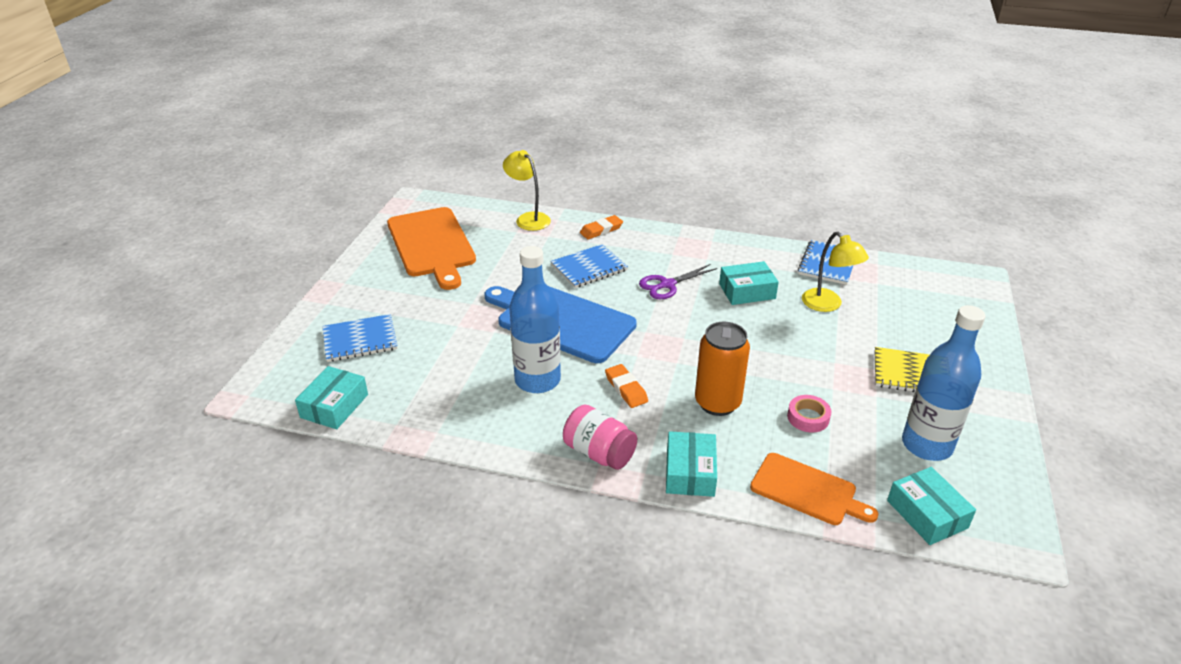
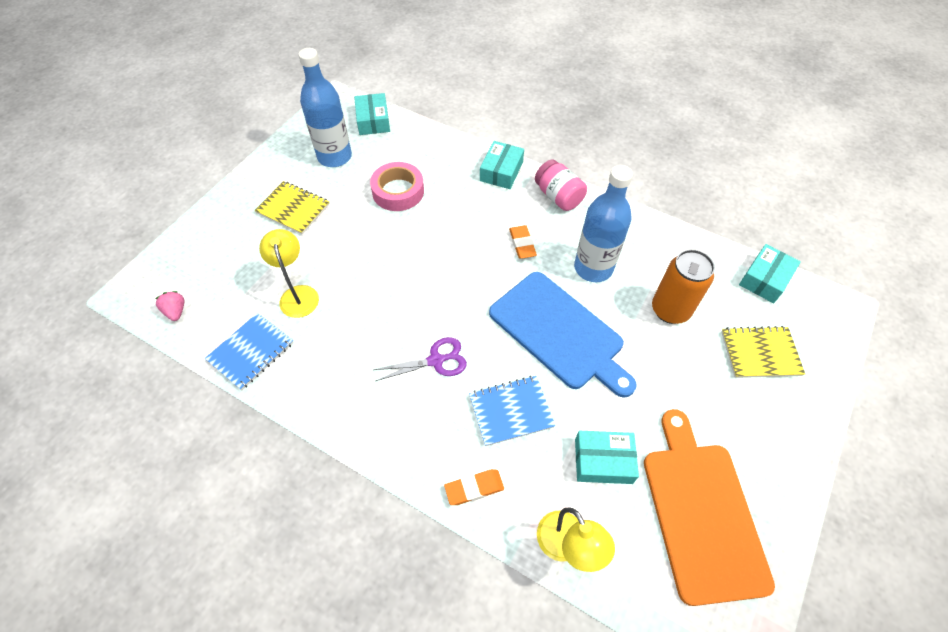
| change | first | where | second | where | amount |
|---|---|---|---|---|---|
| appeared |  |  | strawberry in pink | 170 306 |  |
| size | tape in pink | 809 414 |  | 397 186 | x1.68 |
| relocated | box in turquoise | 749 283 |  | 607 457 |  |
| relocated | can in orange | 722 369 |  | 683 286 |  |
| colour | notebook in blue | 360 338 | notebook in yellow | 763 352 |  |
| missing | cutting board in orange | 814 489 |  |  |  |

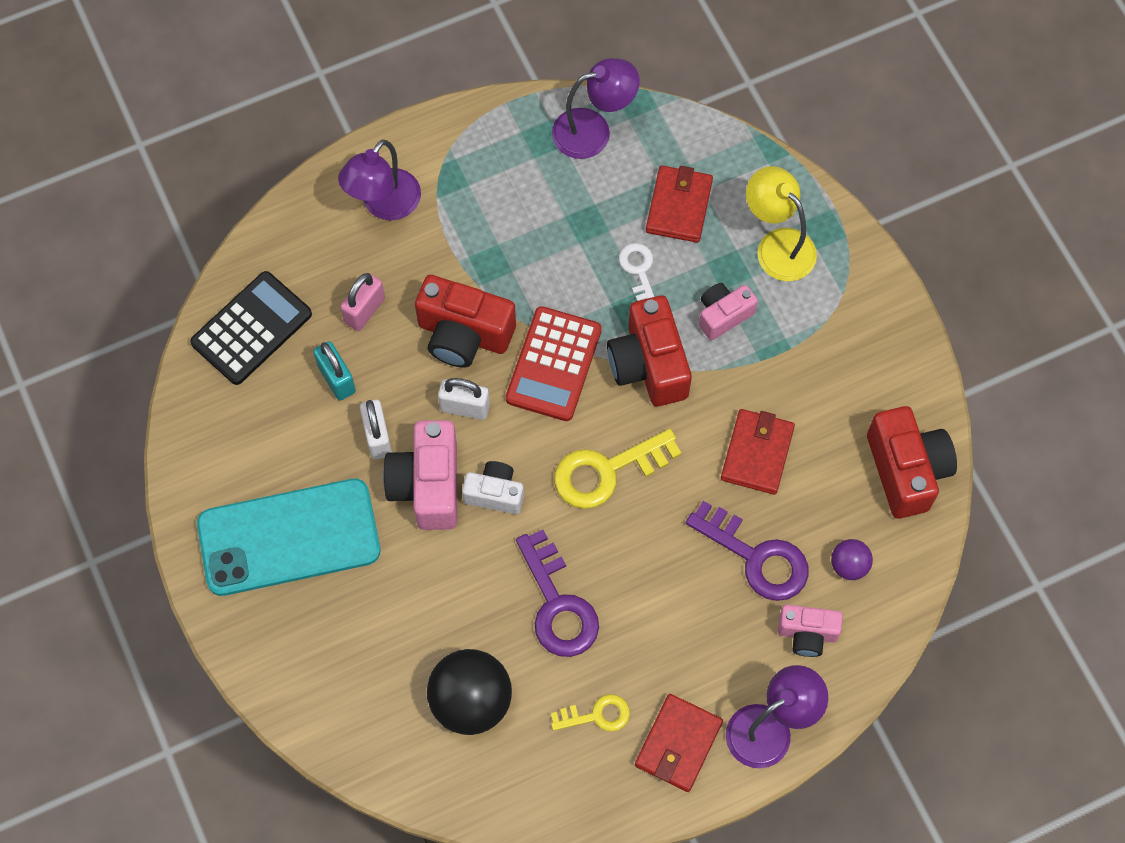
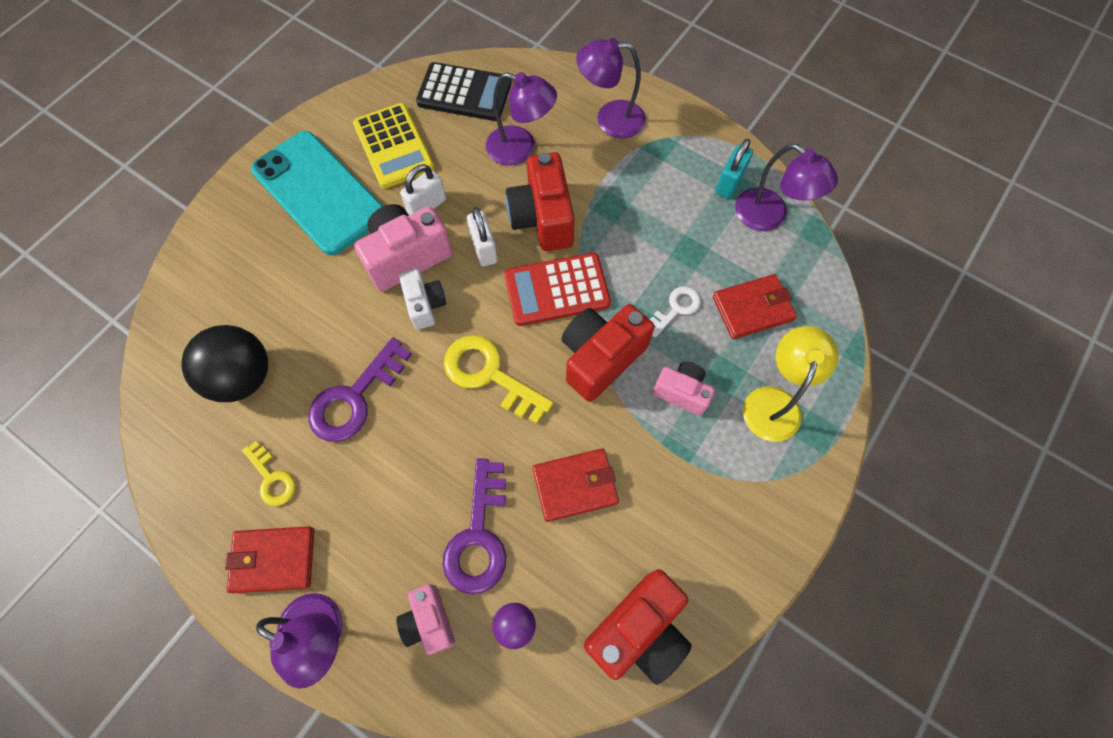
| change | first | where | second | where | amount |
|---|---|---|---|---|---|
| appeared |  |  | calculator in yellow | 393 145 |  |
| exchanged | padlock in pink | 362 302 | lamp in purple | 521 119 |  |
| relocated | padlock in turquoise | 334 370 |  | 734 168 |  |

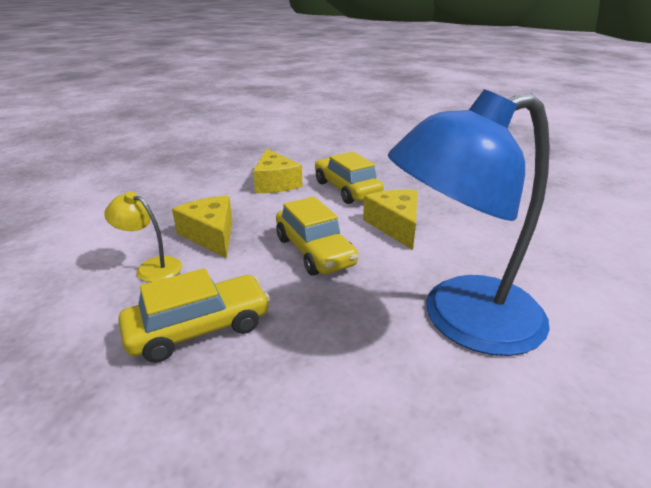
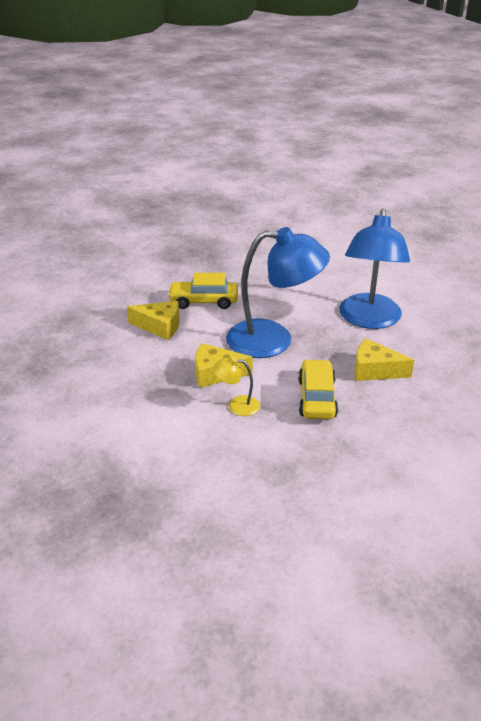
| change | first | where | second | where | amount |
|---|---|---|---|---|---|
| spun | lamp in yellow | 143 236 |  | 236 386 | 45 degrees clockwise |
| exchanged | car in yellow | 317 236 | lamp in blue | 278 292 |  |
| relocated | cheese in yellow | 390 220 |  | 384 359 |  |

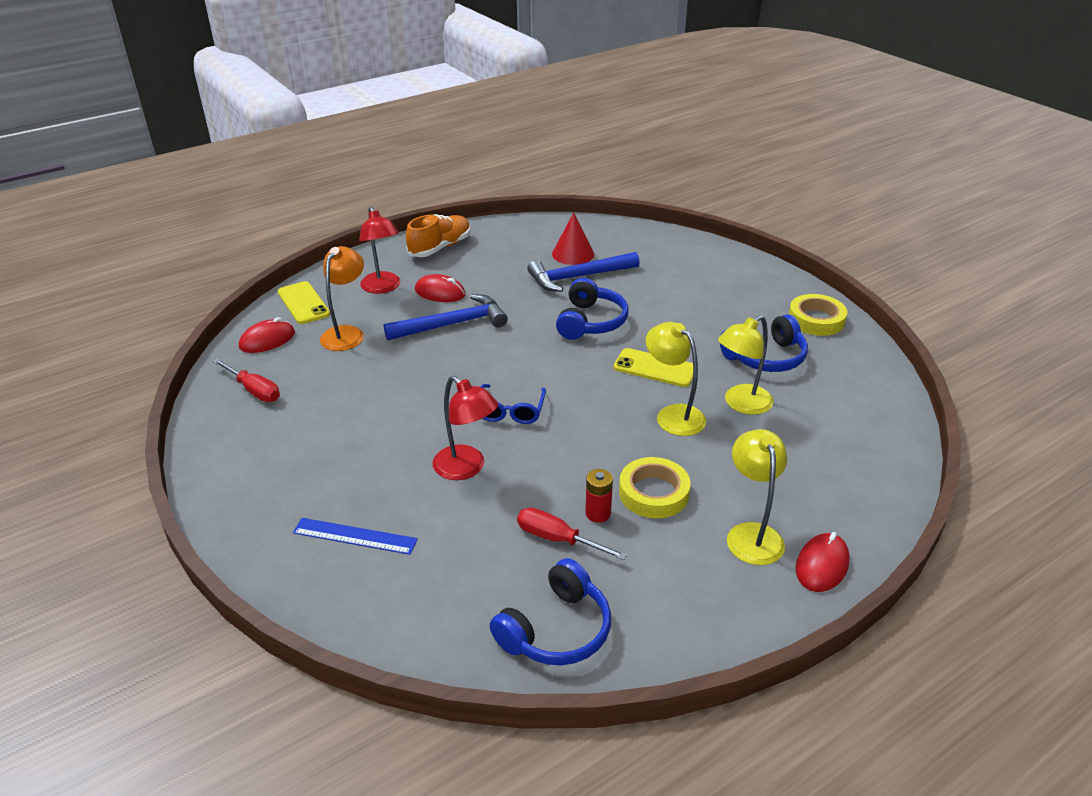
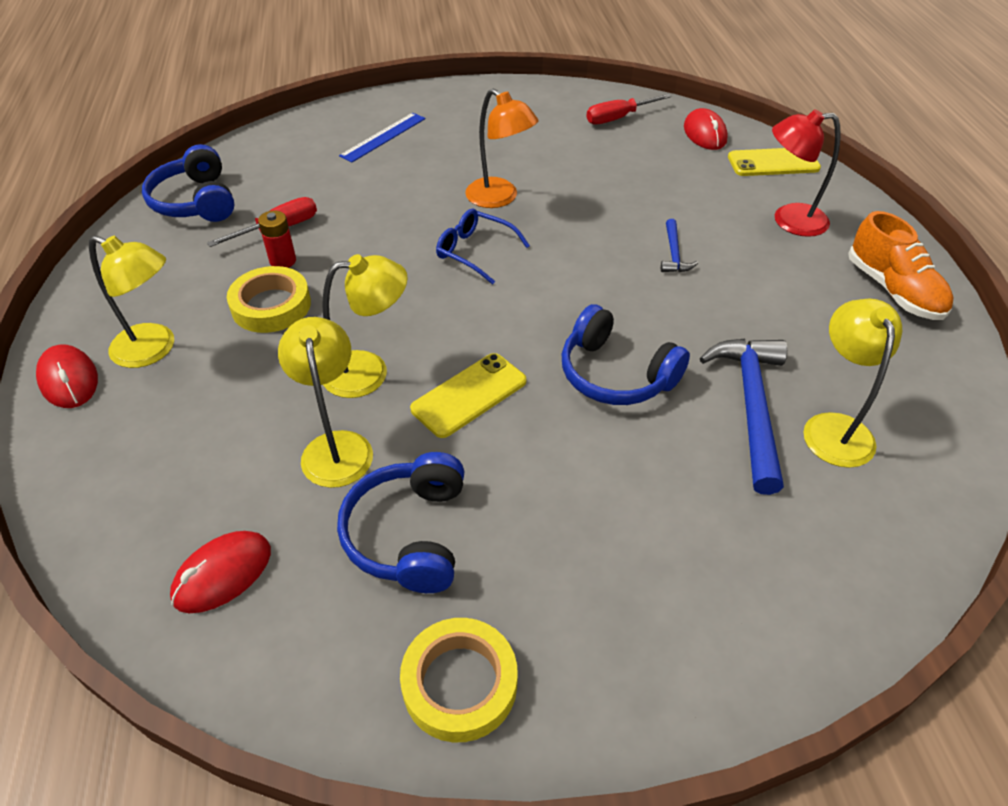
| change | first | where | second | where | amount |
|---|---|---|---|---|---|
| relocated | mouse in red | 440 288 |  | 220 572 |  |
| relocated | lamp in orange | 342 298 |  | 501 148 |  |
| size | hammer in blue | 446 317 |  | 679 245 | x0.50 |
| exchanged | cone in red | 573 238 | lamp in yellow | 852 383 |  |
| missing | lamp in red | 465 428 |  |  |  |

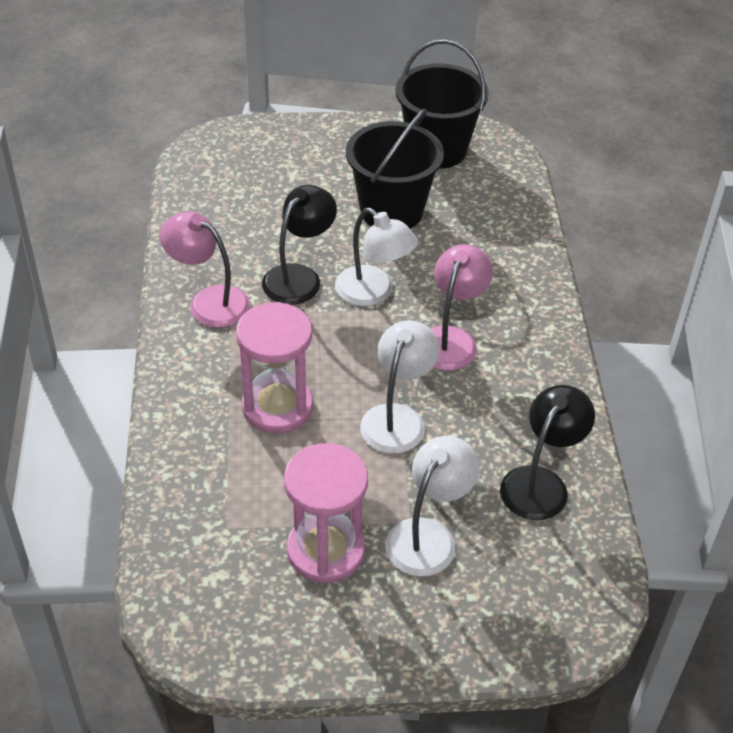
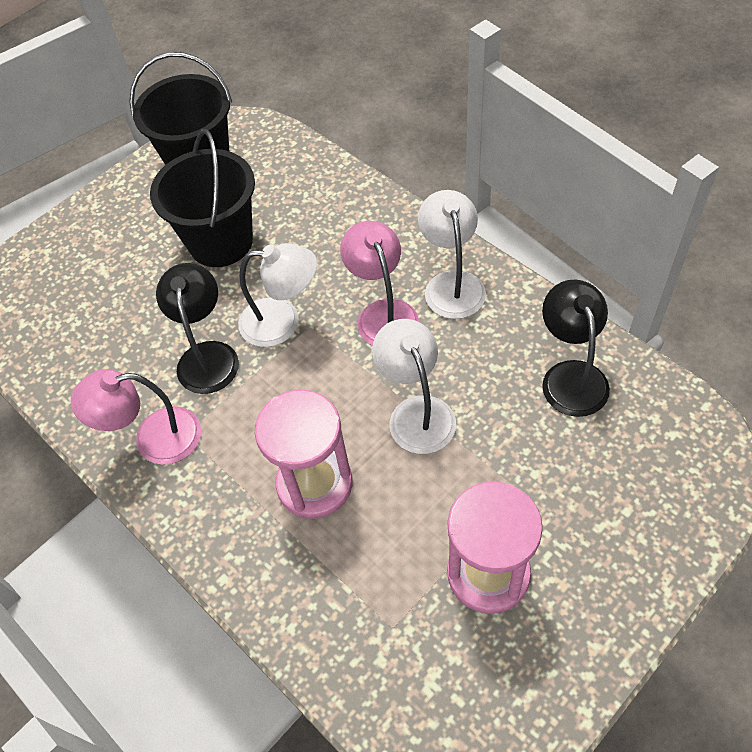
| change | first | where | second | where | amount |
|---|---|---|---|---|---|
| relocated | lamp in white | 432 506 |  | 452 254 |  |

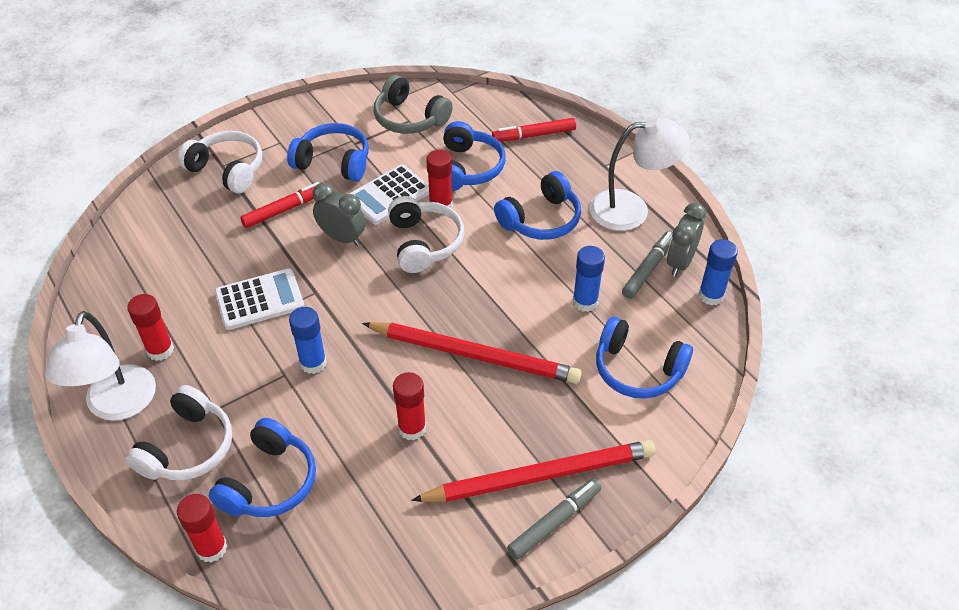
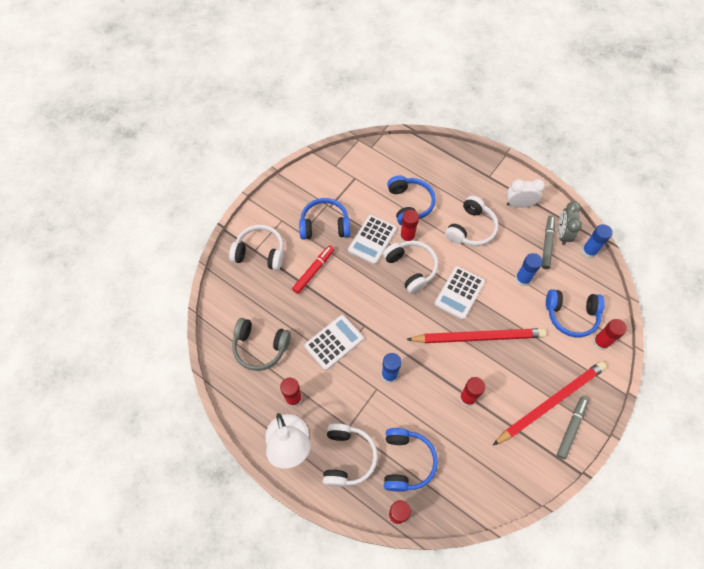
| change | first | where | second | where | amount |
|---|---|---|---|---|---|
| relocated | headphones in grey | 413 104 |  | 261 344 |  |
| appeared |  |  | calculator in white | 459 293 |  |
| colour | headphones in blue | 537 205 | headphones in white | 471 221 |  |
| exchanged | lamp in white | 640 174 | clock in white | 526 193 |  |
| appeared |  |  | glue stick in red | 610 334 |  |
| missing | clock in grey | 339 214 |  |  |  |
| missing | marker in red | 534 130 |  |  |  |

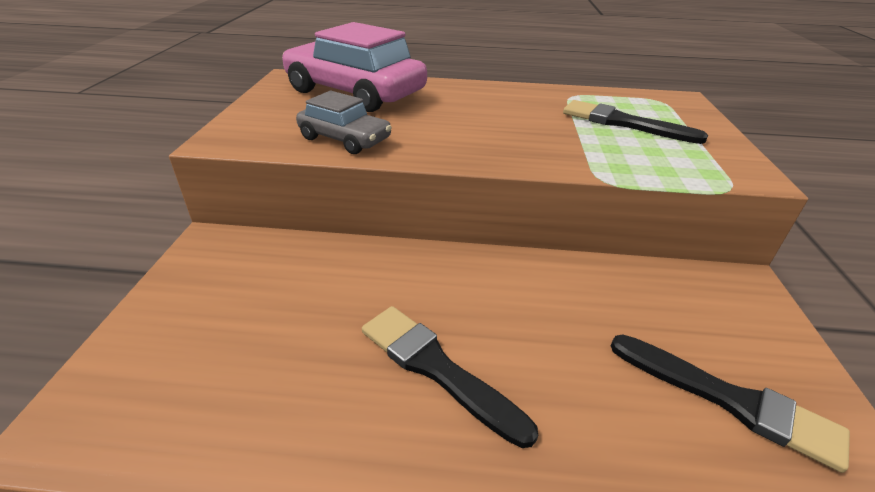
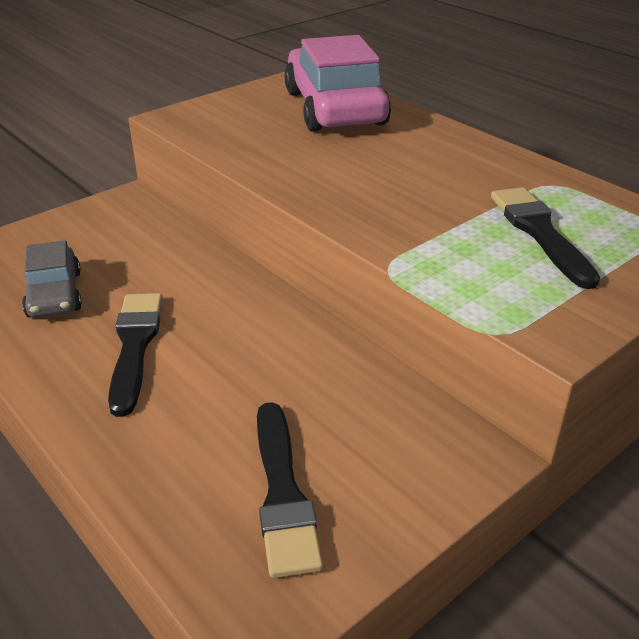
| change | first | where | second | where | amount |
|---|---|---|---|---|---|
| relocated | car in grey | 344 122 |  | 52 279 |  |

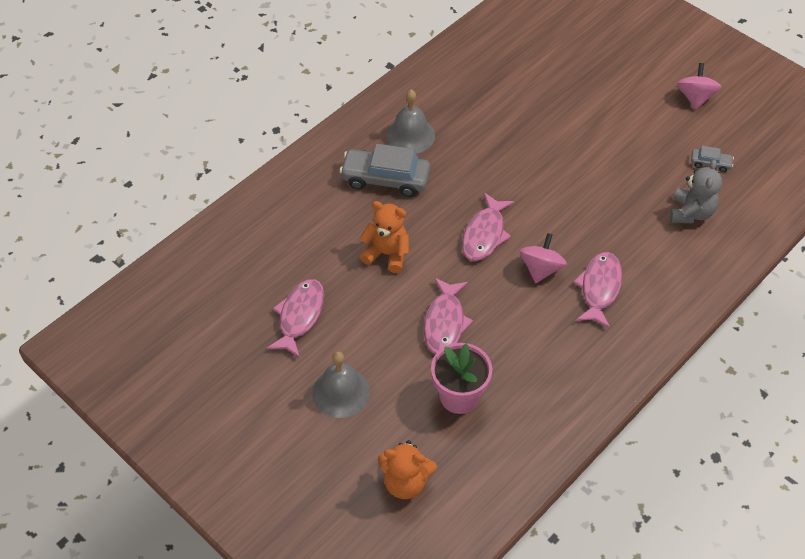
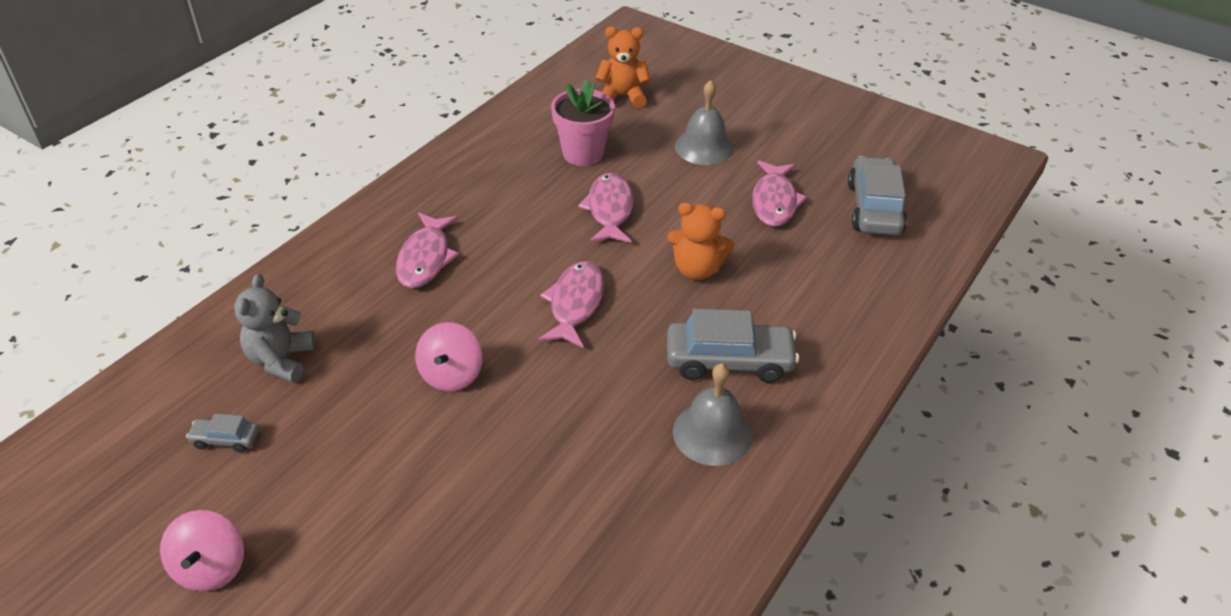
| change | first | where | second | where | amount |
|---|---|---|---|---|---|
| relocated | spinning top in pink | 543 258 |  | 449 357 |  |
| appeared |  |  | car in grey | 877 195 |  |

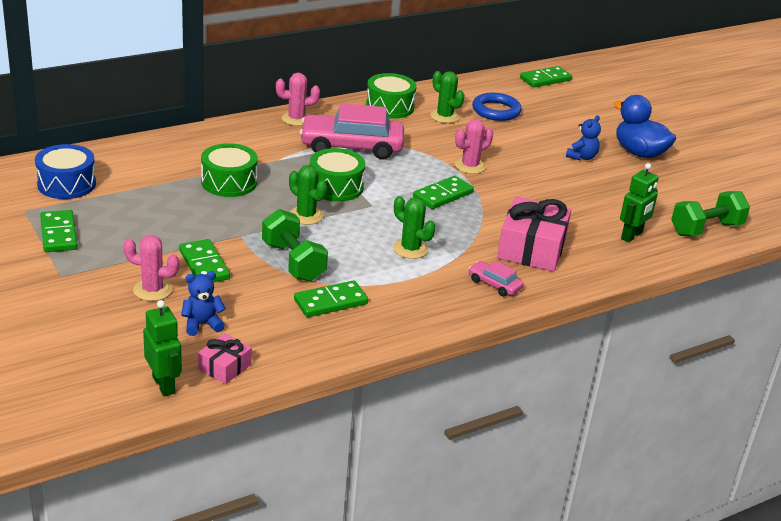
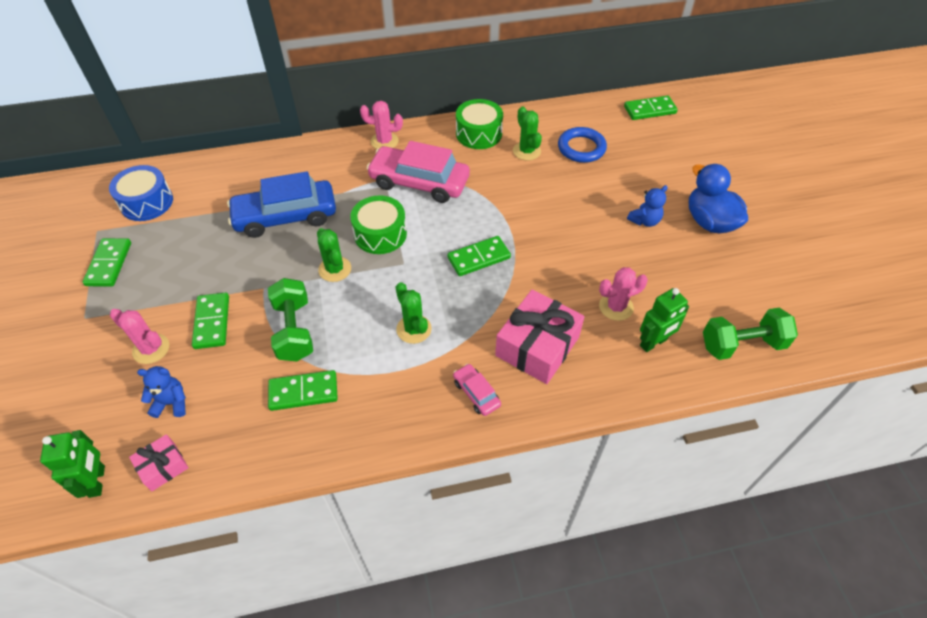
| change | first | where | second | where | amount |
|---|---|---|---|---|---|
| exchanged | drum in green | 229 170 | car in blue | 281 204 |  |
| relocated | cactus in pink | 474 146 |  | 623 294 |  |

